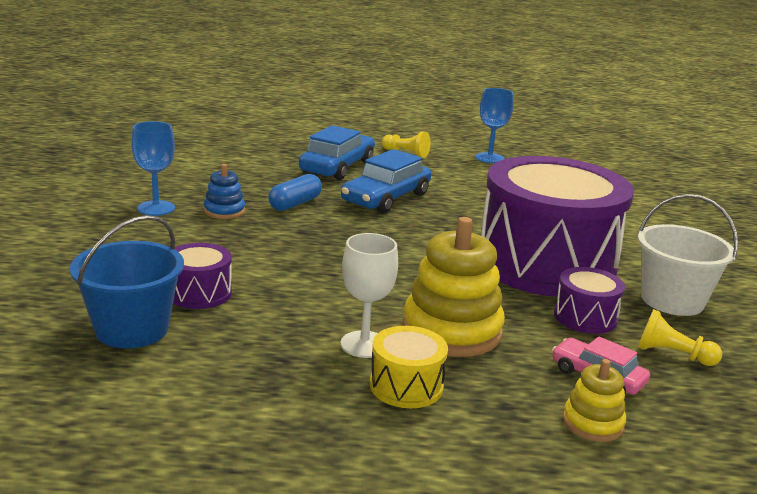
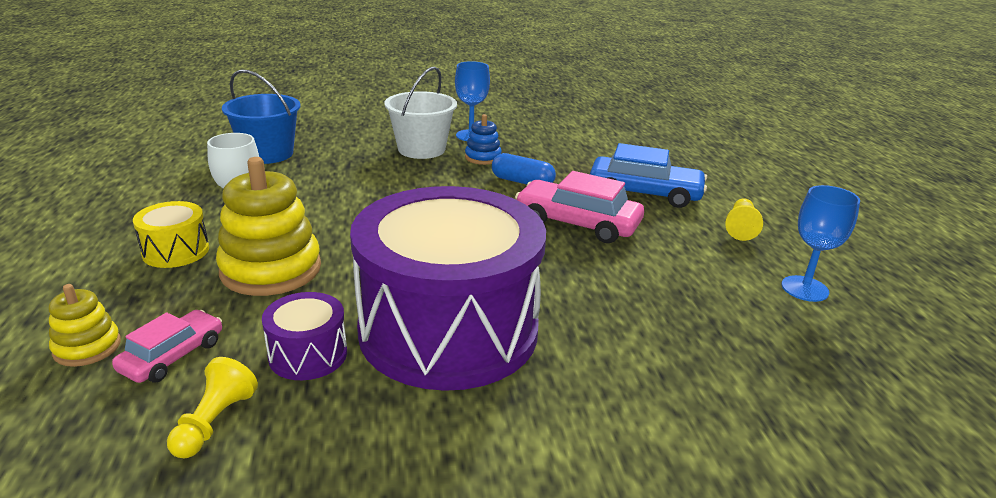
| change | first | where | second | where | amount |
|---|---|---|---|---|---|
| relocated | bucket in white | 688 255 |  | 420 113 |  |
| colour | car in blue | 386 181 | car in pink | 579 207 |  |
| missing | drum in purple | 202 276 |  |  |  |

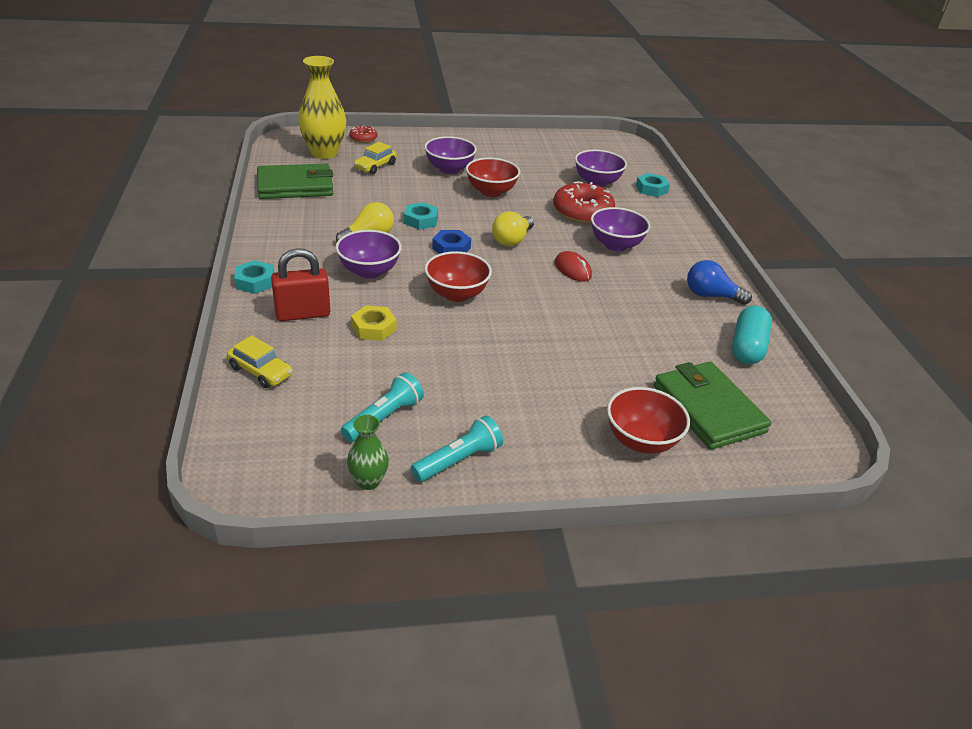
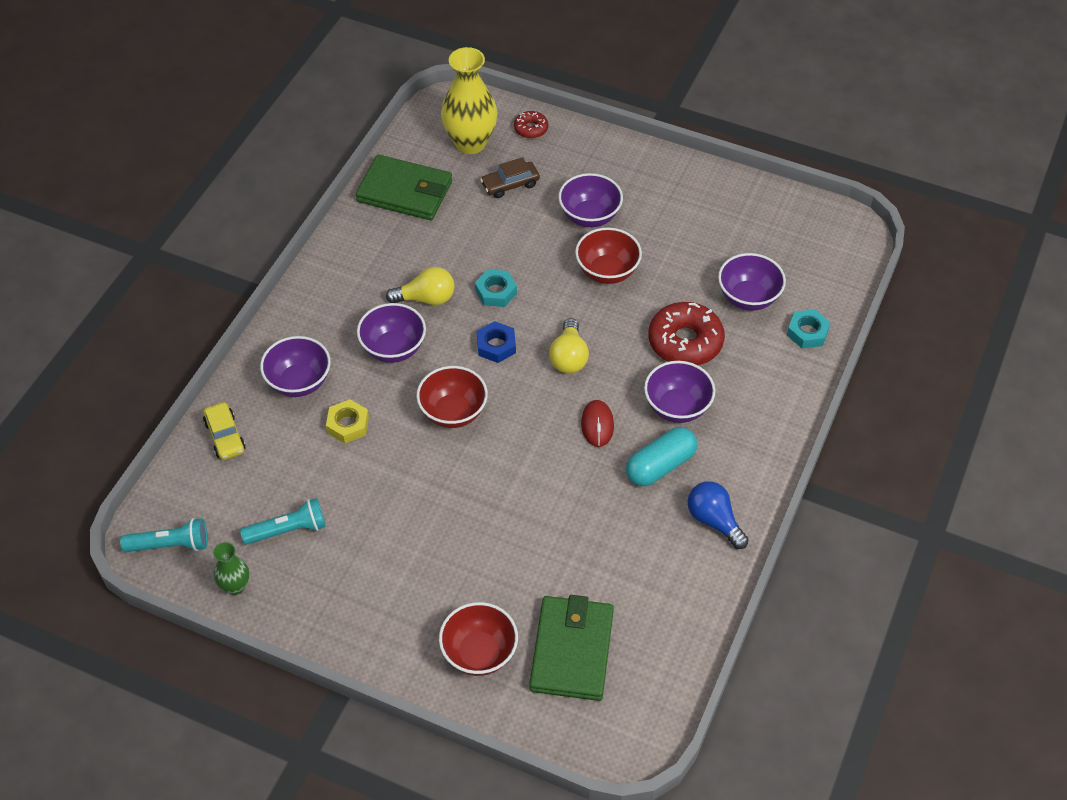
| change | first | where | second | where | amount |
|---|---|---|---|---|---|
| relocated | flashlight in turquoise | 457 449 |  | 164 535 |  |
| exchanged | padlock in red | 300 284 | bowl in purple | 295 366 |  |
| colour | car in yellow | 375 158 | car in brown | 510 177 |  |
| spun | light bulb in yellow | 513 228 |  | 569 345 | 60 degrees counterclockwise |
| relocated | capsule in turquoise | 752 334 |  | 661 456 |  |
| missing | nut in turquoise | 254 277 |  |  |  |

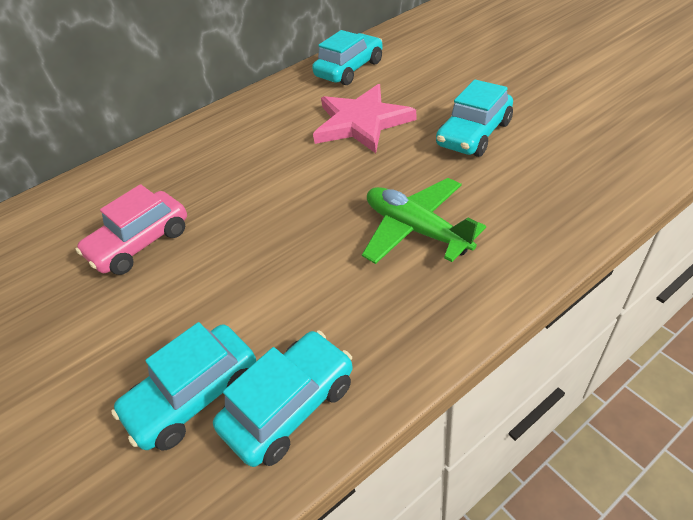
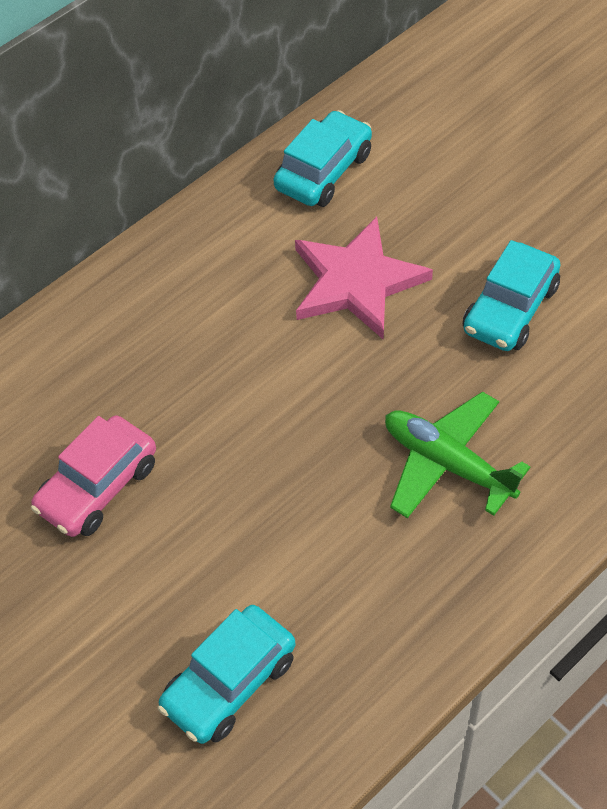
| change | first | where | second | where | amount |
|---|---|---|---|---|---|
| missing | car in turquoise | 283 399 |  |  |  |

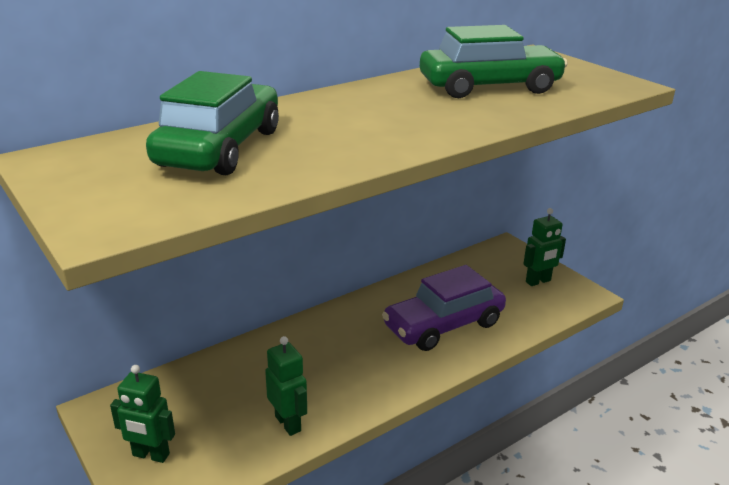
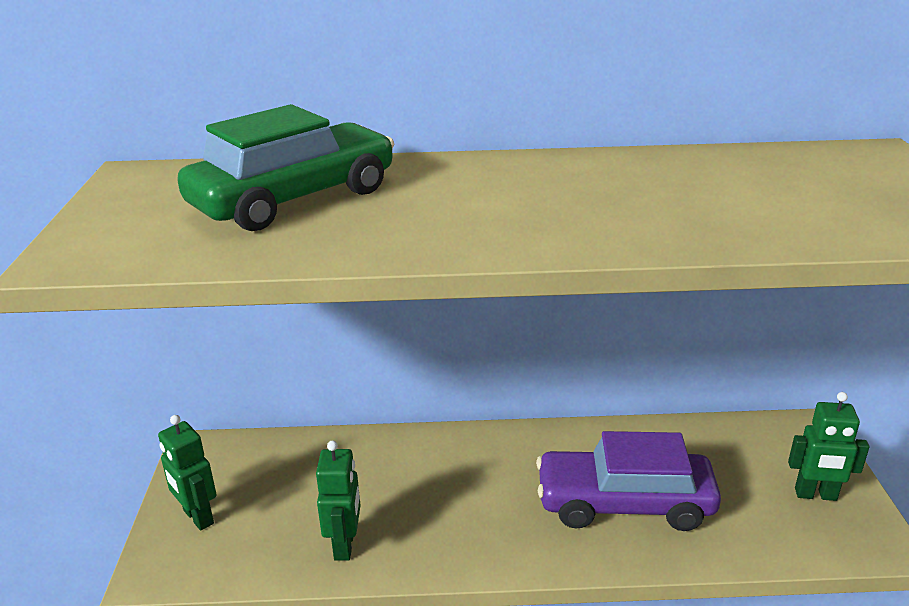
| change | first | where | second | where | amount |
|---|---|---|---|---|---|
| missing | car in green | 494 61 |  |  |  |

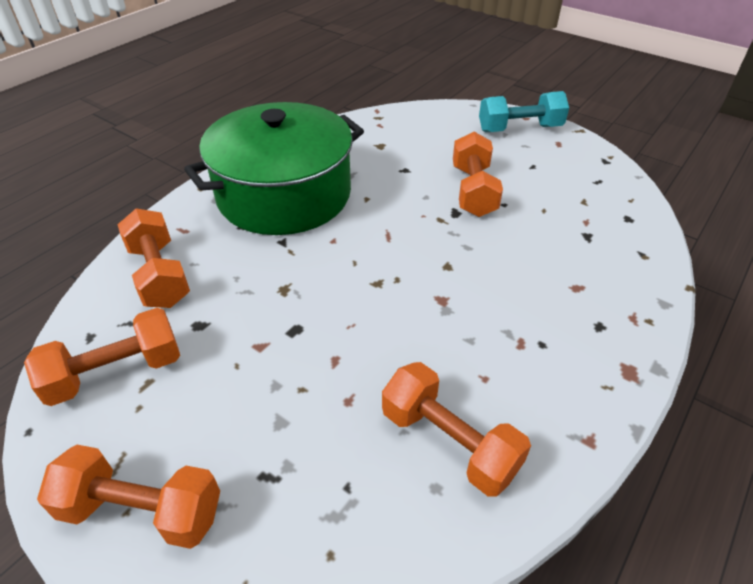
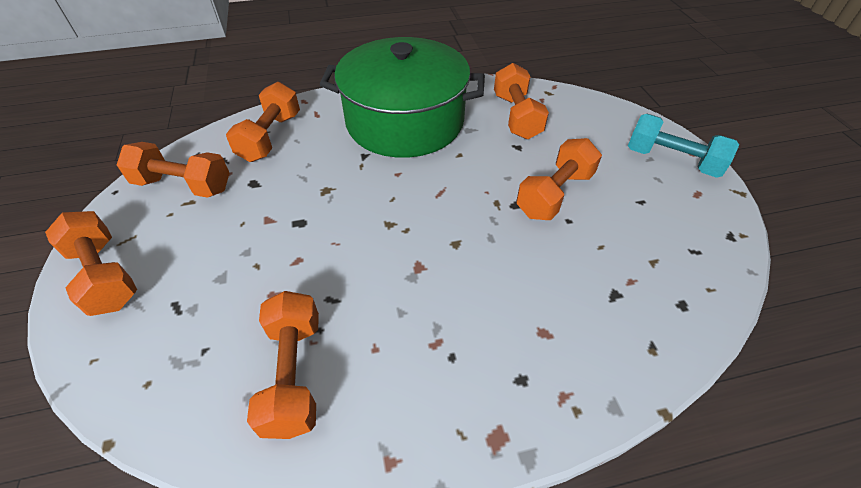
| change | first | where | second | where | amount |
|---|---|---|---|---|---|
| appeared |  |  | dumbbell in orange | 521 101 |  |

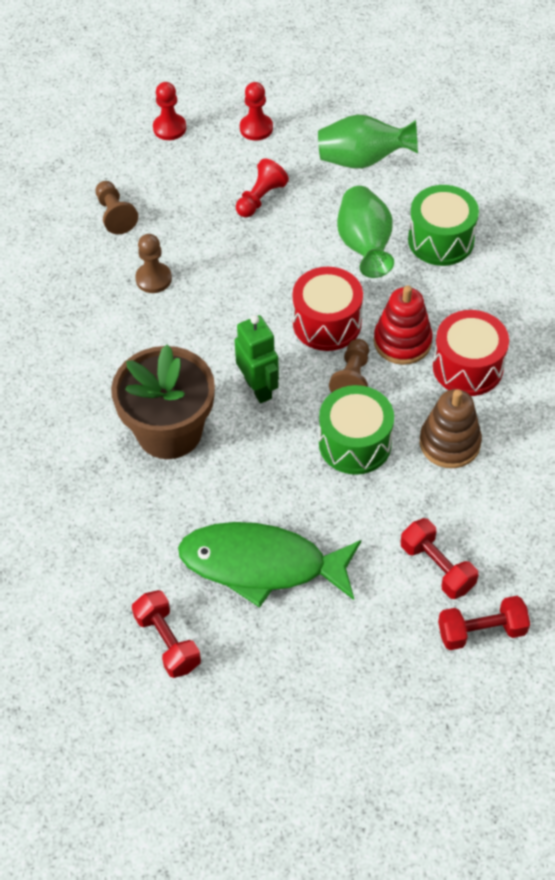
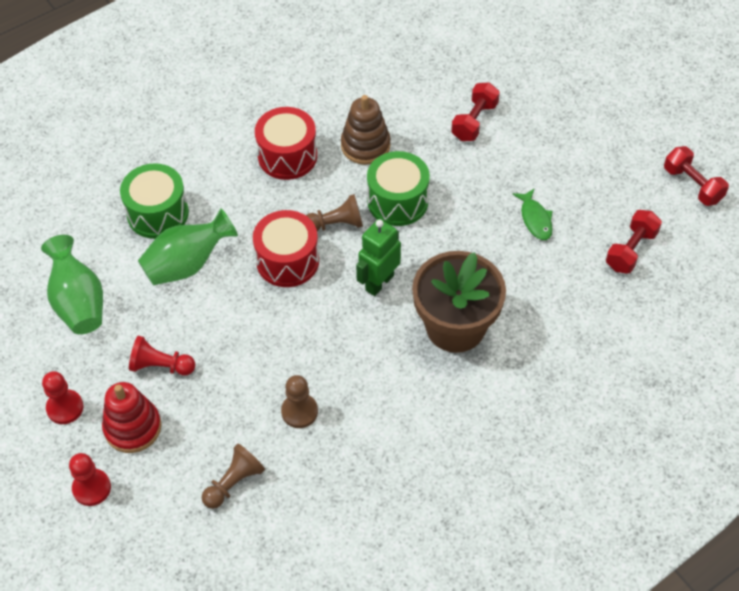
| change | first | where | second | where | amount |
|---|---|---|---|---|---|
| relocated | stacking toy in red | 403 325 |  | 131 417 |  |
| size | fish in green | 269 565 |  | 533 214 | x0.44 |
| relocated | dumbbell in red | 484 623 |  | 696 176 |  |

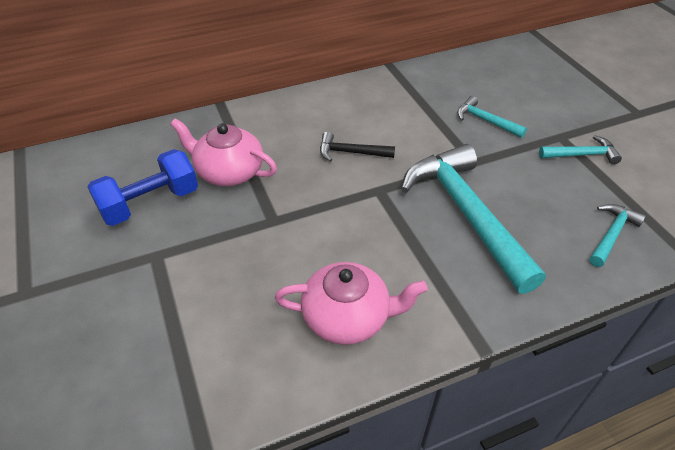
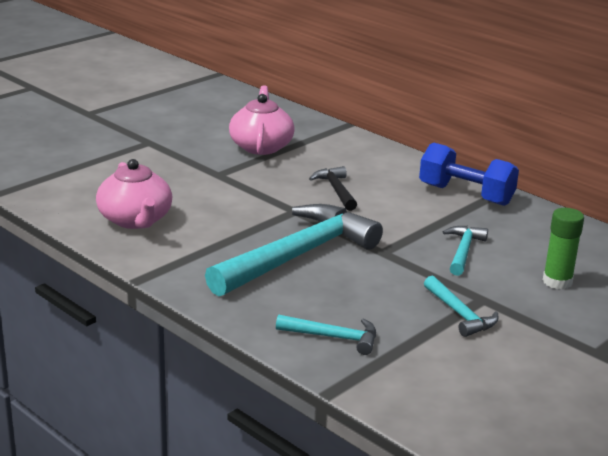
| change | first | where | second | where | amount |
|---|---|---|---|---|---|
| relocated | dumbbell in blue | 143 187 |  | 469 174 |  |
| appeared |  |  | glue stick in green | 563 248 |  |

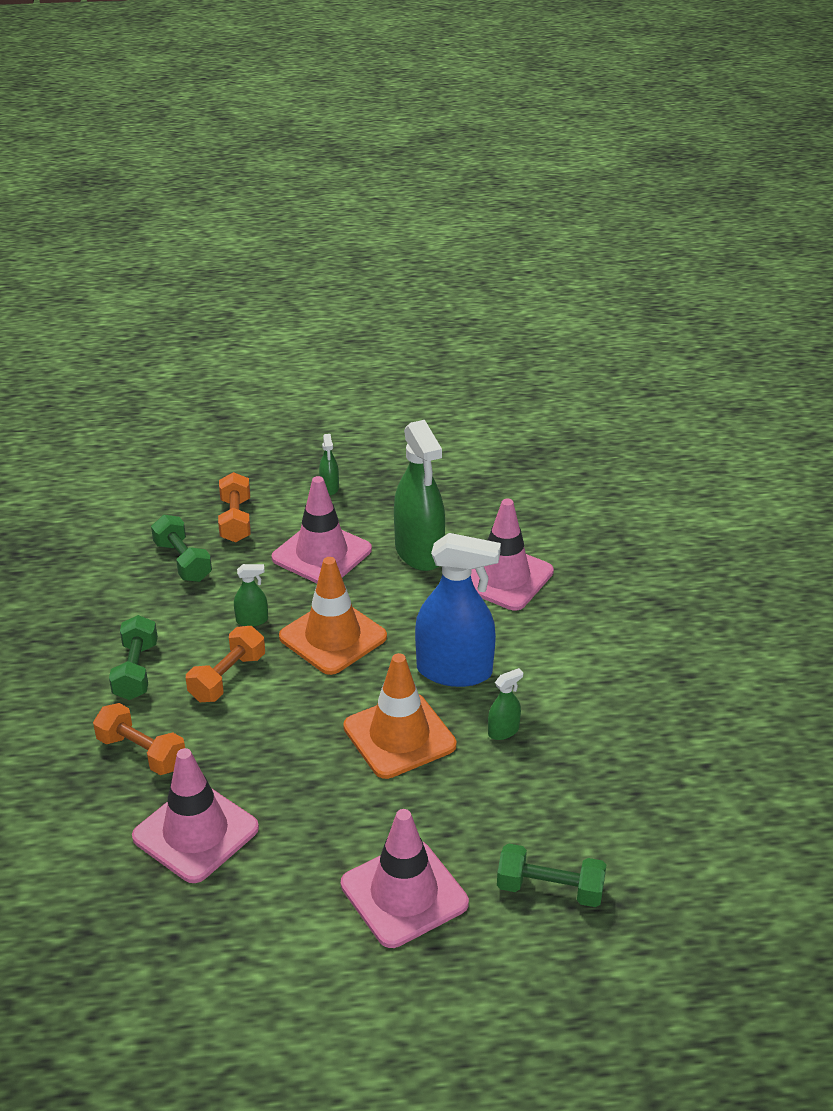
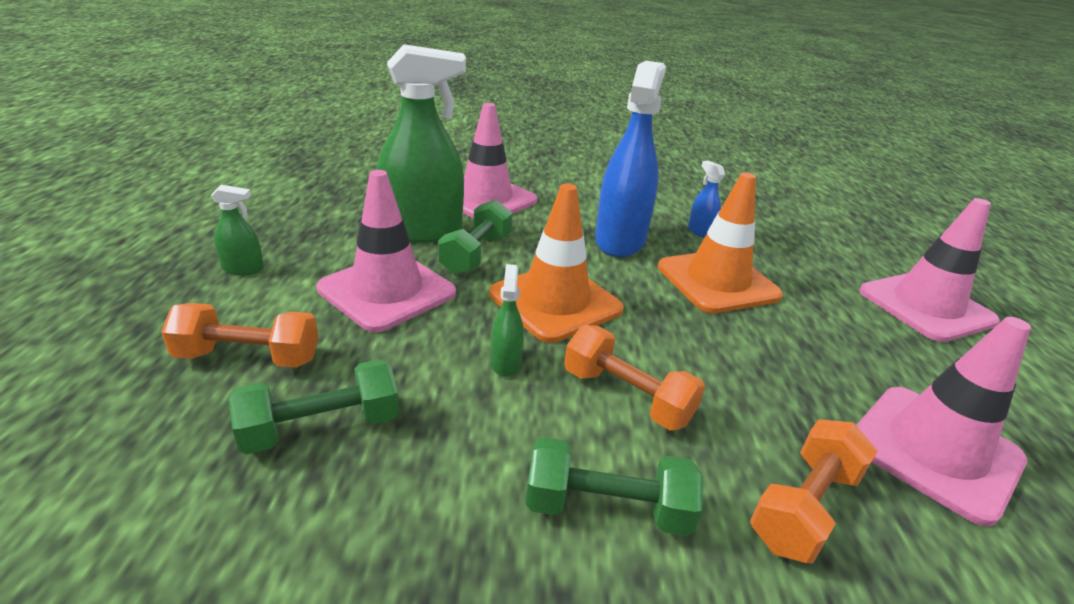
| change | first | where | second | where | amount |
|---|---|---|---|---|---|
| relocated | dumbbell in green | 551 875 |  | 475 237 |  |
| colour | spray bottle in green | 505 704 | spray bottle in blue | 706 199 |  |

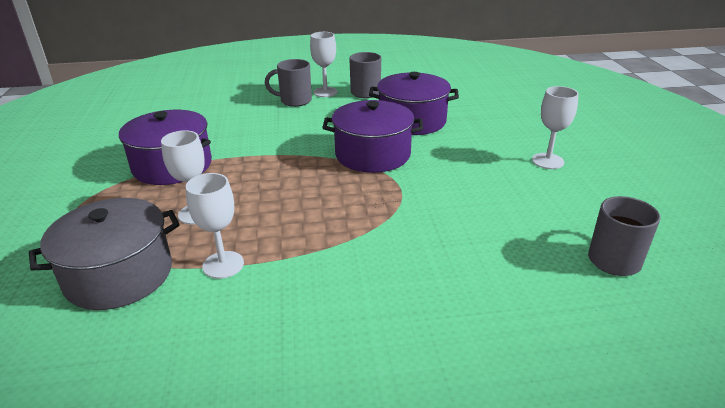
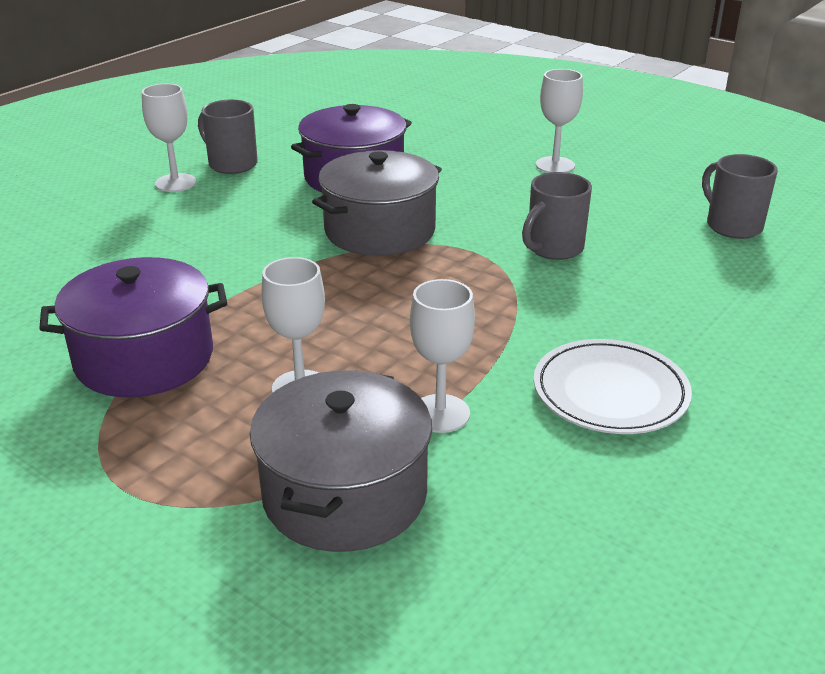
| change | first | where | second | where | amount |
|---|---|---|---|---|---|
| colour | pot in purple | 372 136 | pot in grey | 377 203 |  |
| relocated | mug in grey | 288 83 |  | 557 216 |  |
| appeared |  |  | plate in white | 612 386 |  |

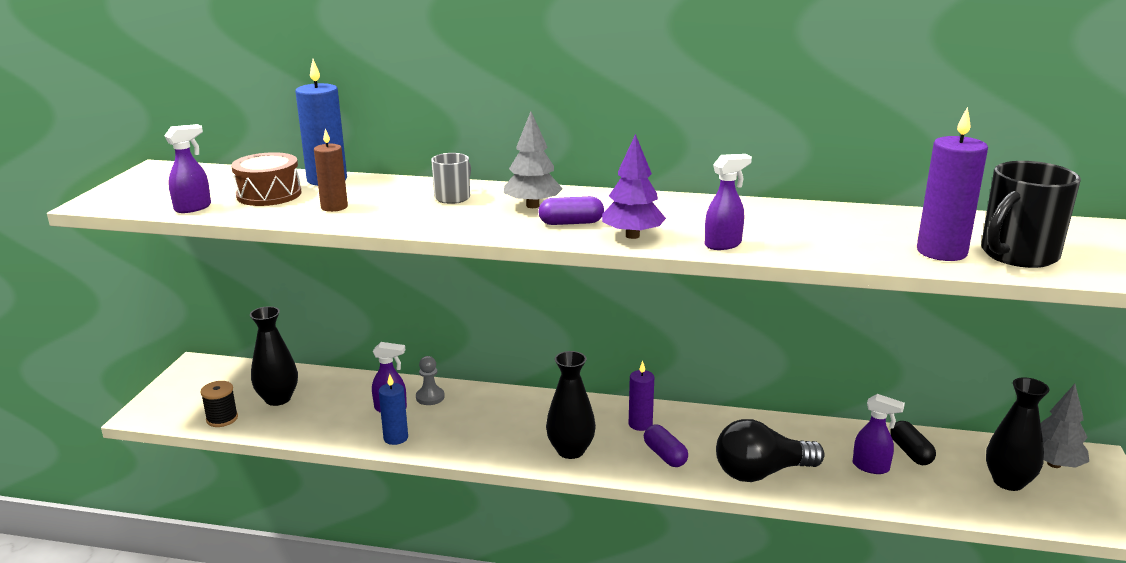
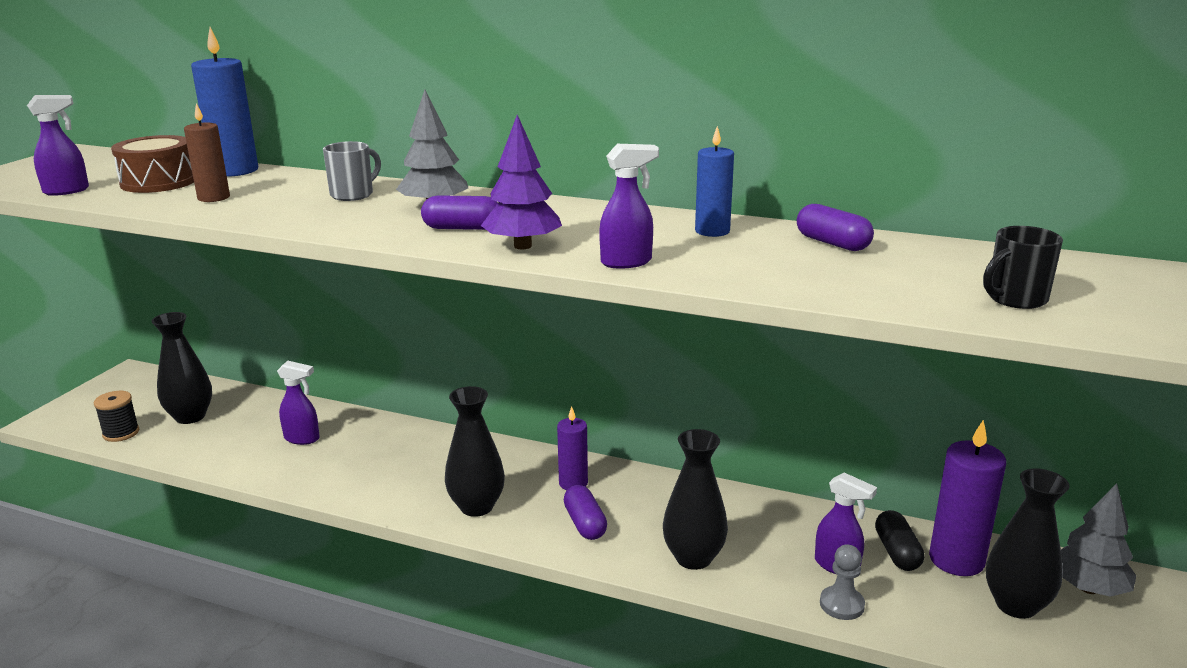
| change | first | where | second | where | amount |
|---|---|---|---|---|---|
| exchanged | light bulb in black | 770 450 | vase in black | 695 499 |  |
| relocated | candle in blue | 393 409 |  | 714 181 |  |
| appeared |  |  | capsule in purple | 835 227 |  |
| relocated | pawn in grey | 430 380 |  | 842 582 |  |
| relocated | candle in purple | 952 184 |  | 967 498 |  |
| size | mug in black | 1031 214 |  | 1023 267 | x0.57 |

